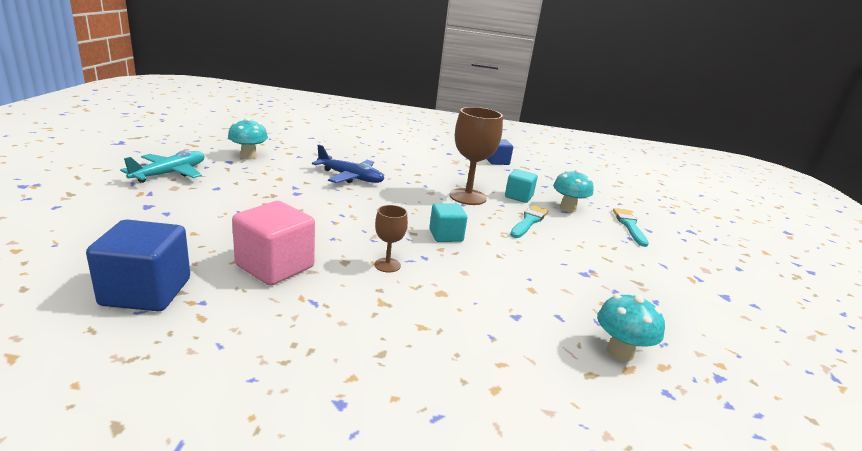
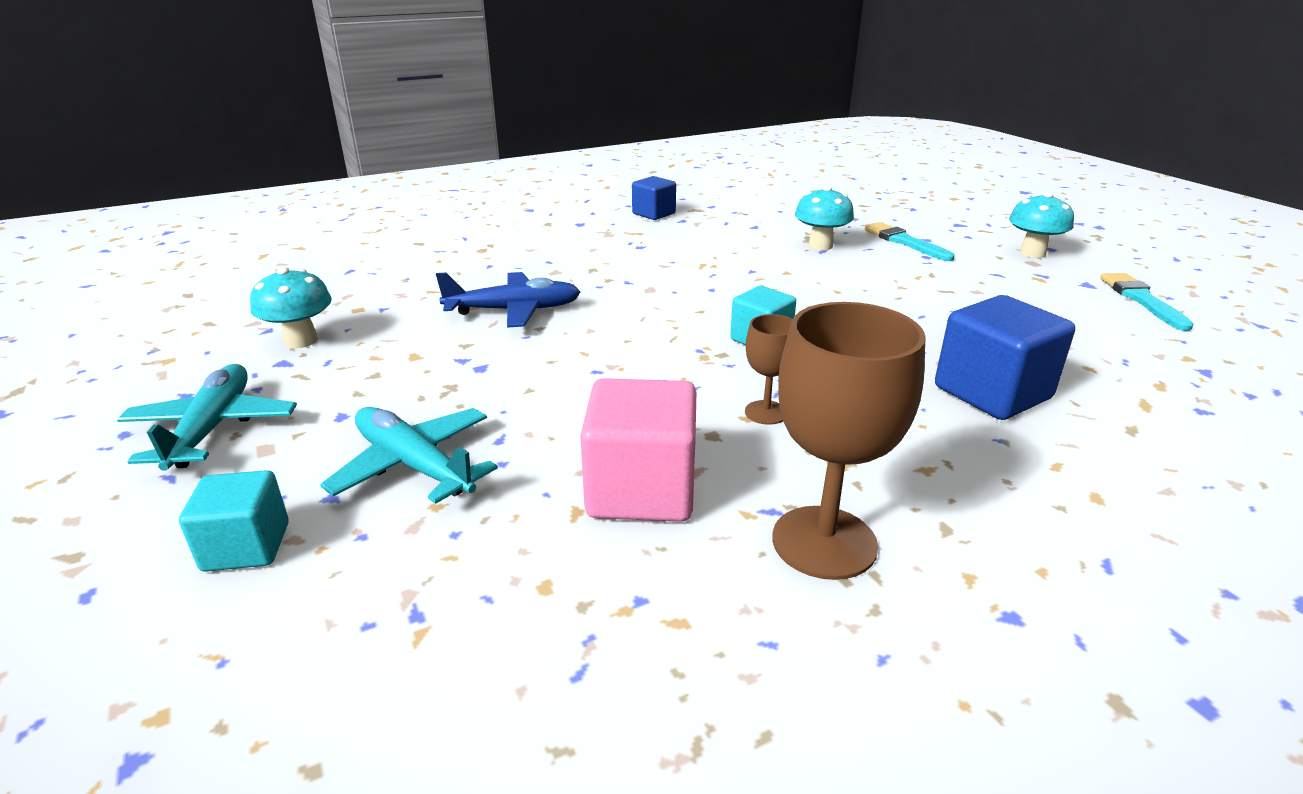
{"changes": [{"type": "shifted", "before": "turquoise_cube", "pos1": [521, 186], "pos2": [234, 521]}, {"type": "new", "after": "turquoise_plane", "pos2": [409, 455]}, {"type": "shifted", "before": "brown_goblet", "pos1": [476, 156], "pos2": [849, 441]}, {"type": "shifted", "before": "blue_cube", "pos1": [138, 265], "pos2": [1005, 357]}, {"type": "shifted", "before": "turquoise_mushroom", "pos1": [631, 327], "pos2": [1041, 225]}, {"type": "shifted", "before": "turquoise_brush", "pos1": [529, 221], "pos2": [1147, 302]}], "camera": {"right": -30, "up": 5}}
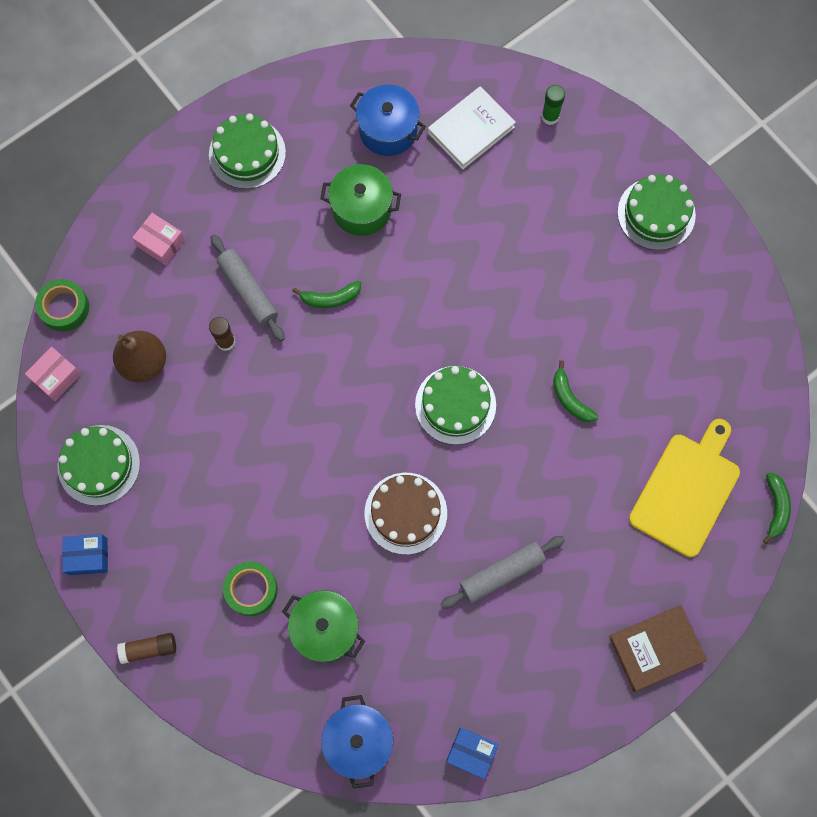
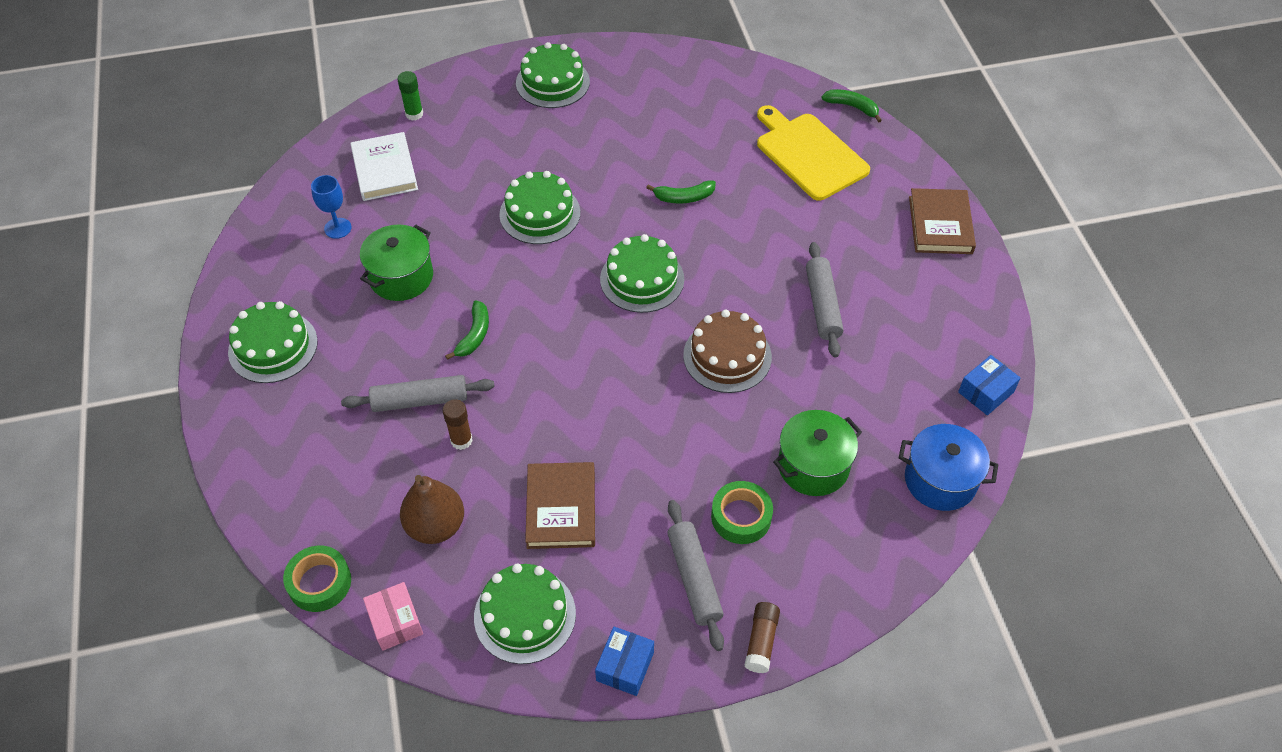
{"changes": [{"type": "swapped", "before": "blue_pot", "after": "blue_goblet", "pos1": [388, 120], "pos2": [331, 207]}, {"type": "new", "after": "green_cake", "pos2": [539, 207]}, {"type": "new", "after": "brown_book", "pos2": [560, 505]}, {"type": "new", "after": "grey_rolling_pin", "pos2": [695, 575]}, {"type": "gone", "before": "pink_box", "pos1": [158, 239]}], "camera": {"right": -65, "up": -20}}
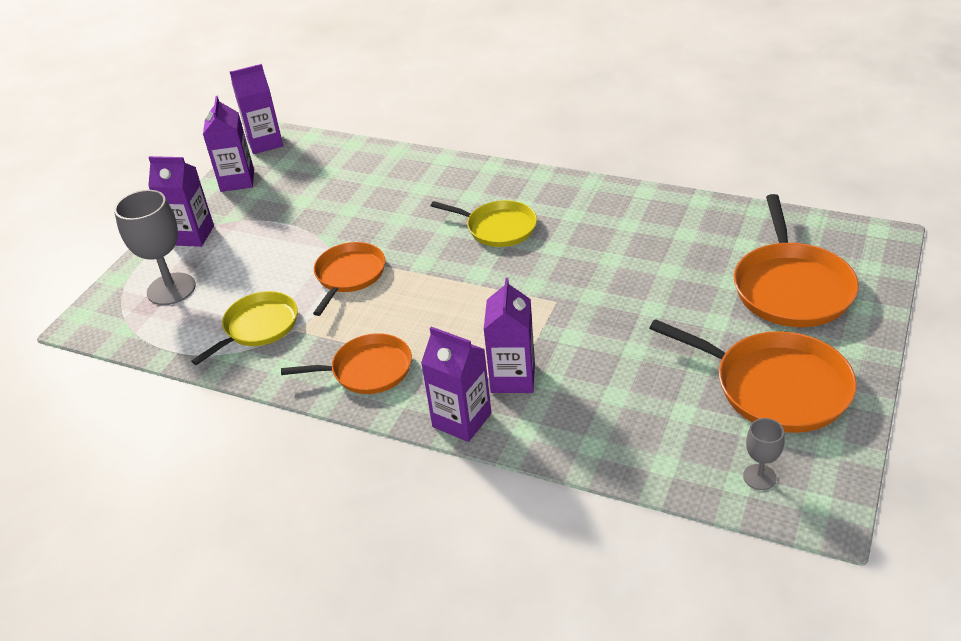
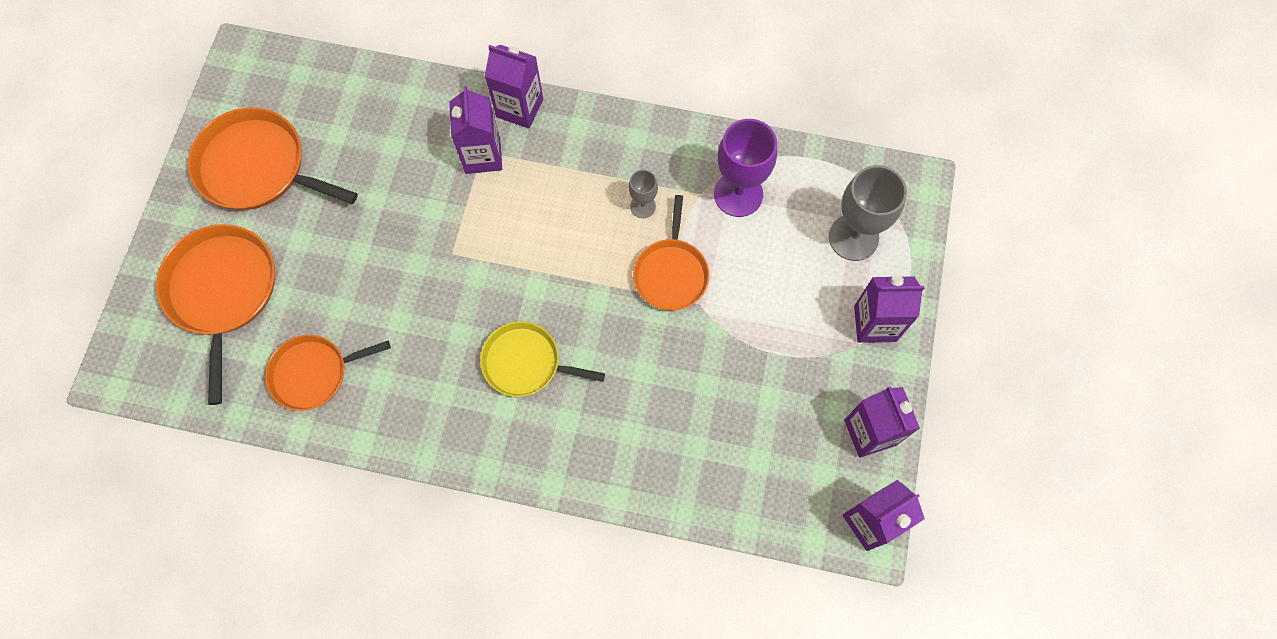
{"changes": [{"type": "shifted", "before": "orange_pan", "pos1": [346, 363], "pos2": [328, 373]}, {"type": "shifted", "before": "grey_goblet", "pos1": [764, 454], "pos2": [643, 194]}, {"type": "swapped", "before": "yellow_pan", "after": "purple_goblet", "pos1": [244, 328], "pos2": [745, 168]}], "camera": {"right": 165, "up": 30}}
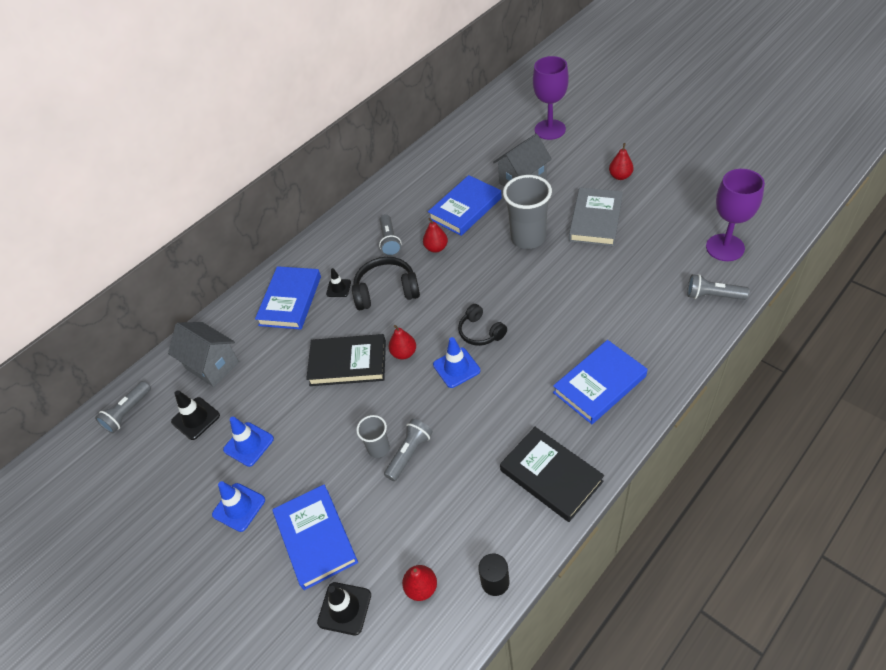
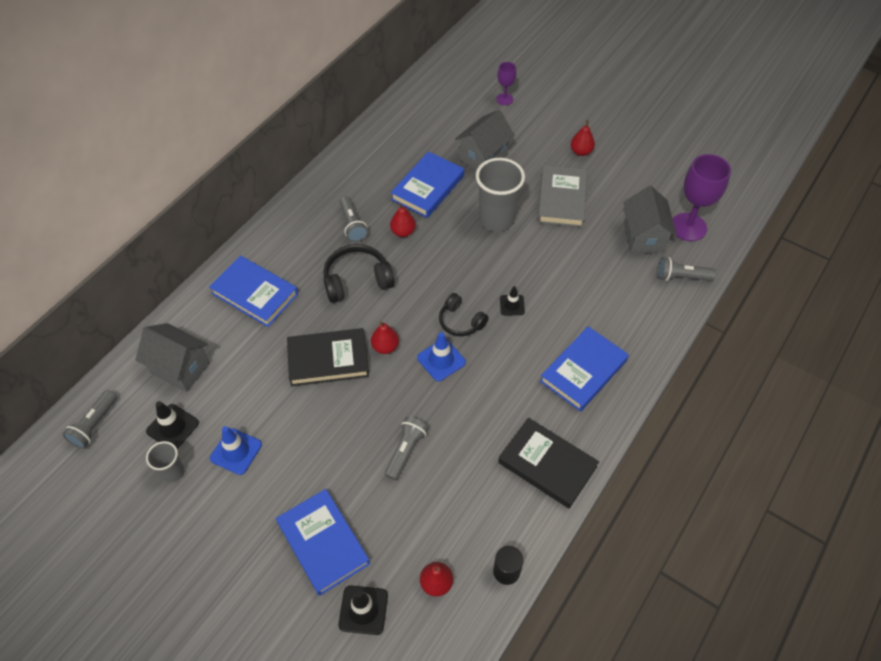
{"changes": [{"type": "shifted", "before": "grey_cup", "pos1": [373, 436], "pos2": [165, 462]}, {"type": "rotated", "before": "blue_book", "pos1": [288, 298], "pos2": [253, 291], "turn": -60}, {"type": "scaled", "before": "purple_goblet", "pos1": [551, 98], "pos2": [506, 83], "scale": 0.53}, {"type": "shifted", "before": "black_traffic_cone", "pos1": [338, 282], "pos2": [512, 300]}, {"type": "new", "after": "grey_house", "pos2": [650, 220]}, {"type": "gone", "before": "blue_traffic_cone", "pos1": [238, 506]}], "camera": {"right": -15, "up": 5}}
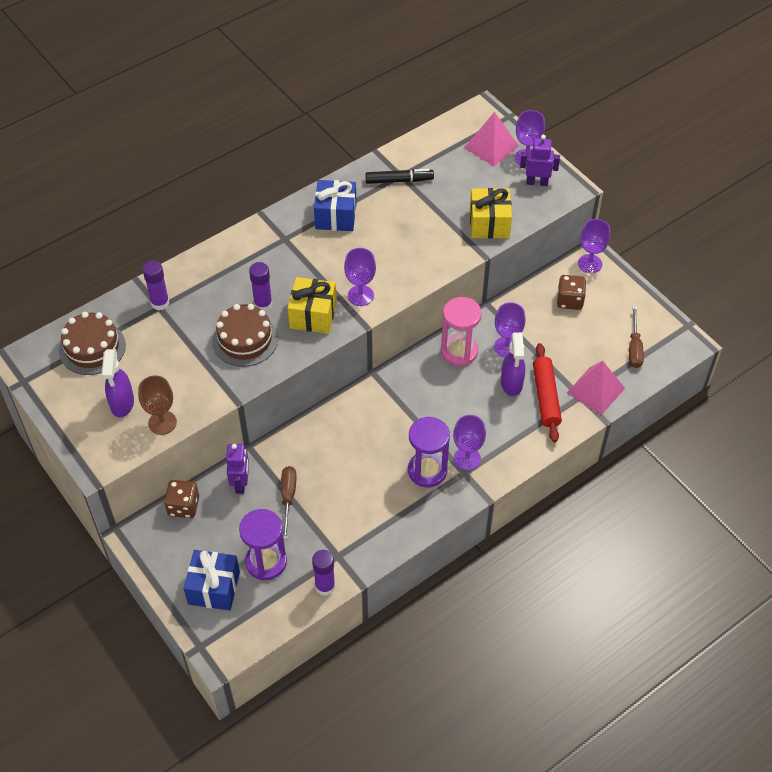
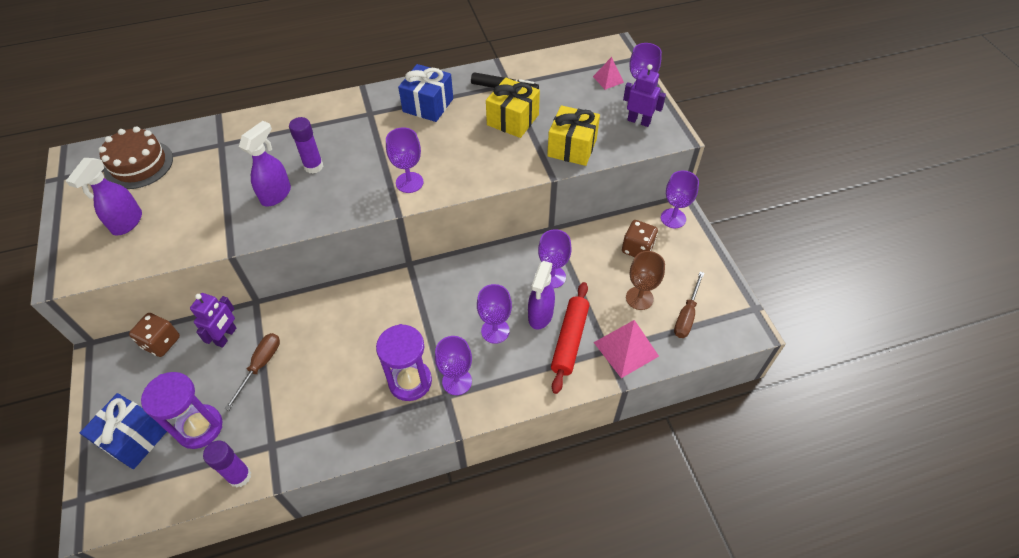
{"changes": [{"type": "swapped", "before": "brown_cake", "after": "purple_spray_bottle", "pos1": [245, 335], "pos2": [265, 163]}, {"type": "new", "after": "purple_goblet", "pos2": [494, 314]}, {"type": "shifted", "before": "yellow_gift", "pos1": [312, 305], "pos2": [513, 108]}, {"type": "scaled", "before": "pink_pyramid", "pos1": [491, 139], "pos2": [608, 73], "scale": 0.57}, {"type": "shifted", "before": "brown_goblet", "pos1": [157, 405], "pos2": [645, 280]}, {"type": "gone", "before": "purple_glue_stick", "pos1": [155, 285]}, {"type": "gone", "before": "pink_hourglass", "pos1": [461, 331]}], "camera": {"right": 20, "up": 0}}
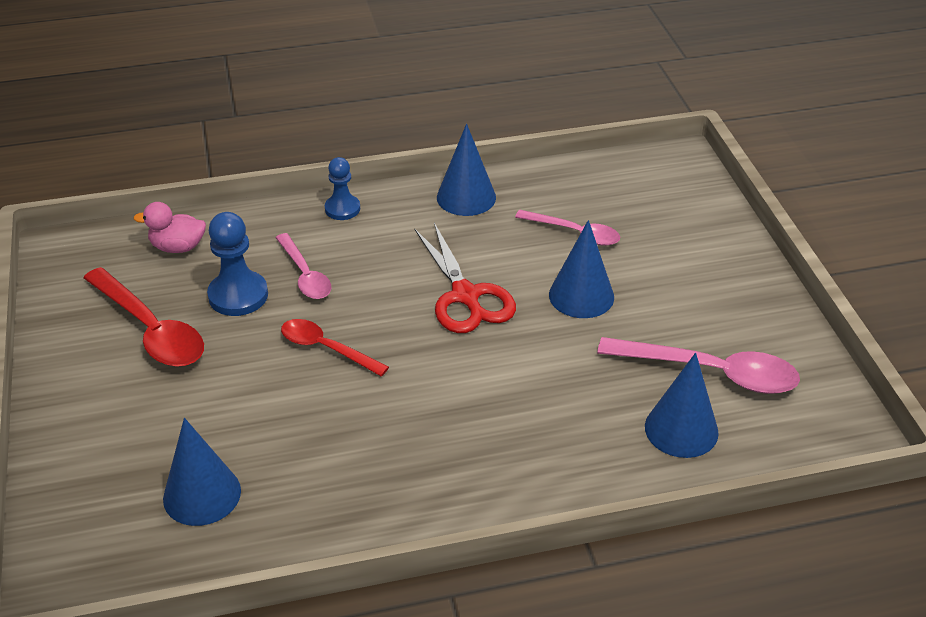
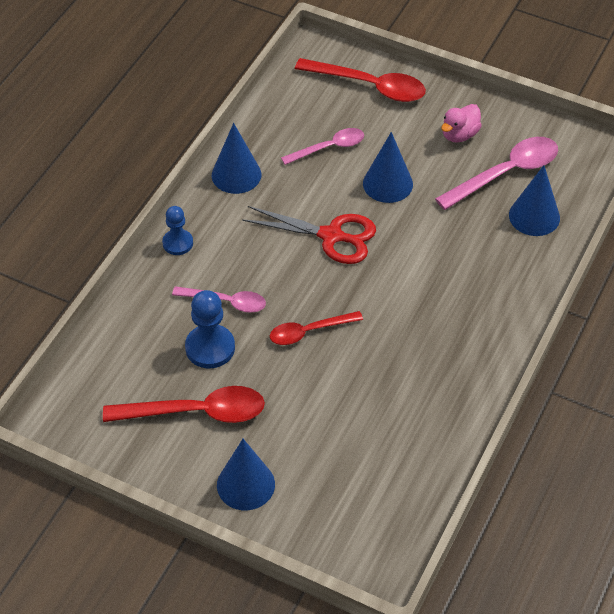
{"changes": [{"type": "shifted", "before": "blue_cone", "pos1": [202, 472], "pos2": [246, 474]}, {"type": "new", "after": "red_spoon", "pos2": [360, 80]}, {"type": "shifted", "before": "pink_duck", "pos1": [169, 227], "pos2": [461, 123]}], "camera": {"right": -50, "up": 10}}
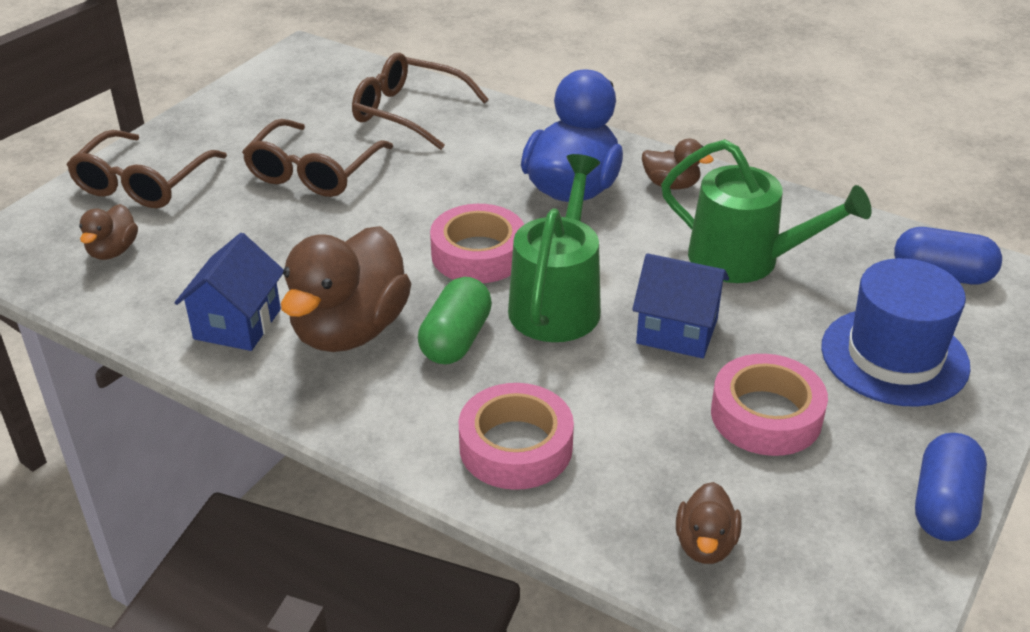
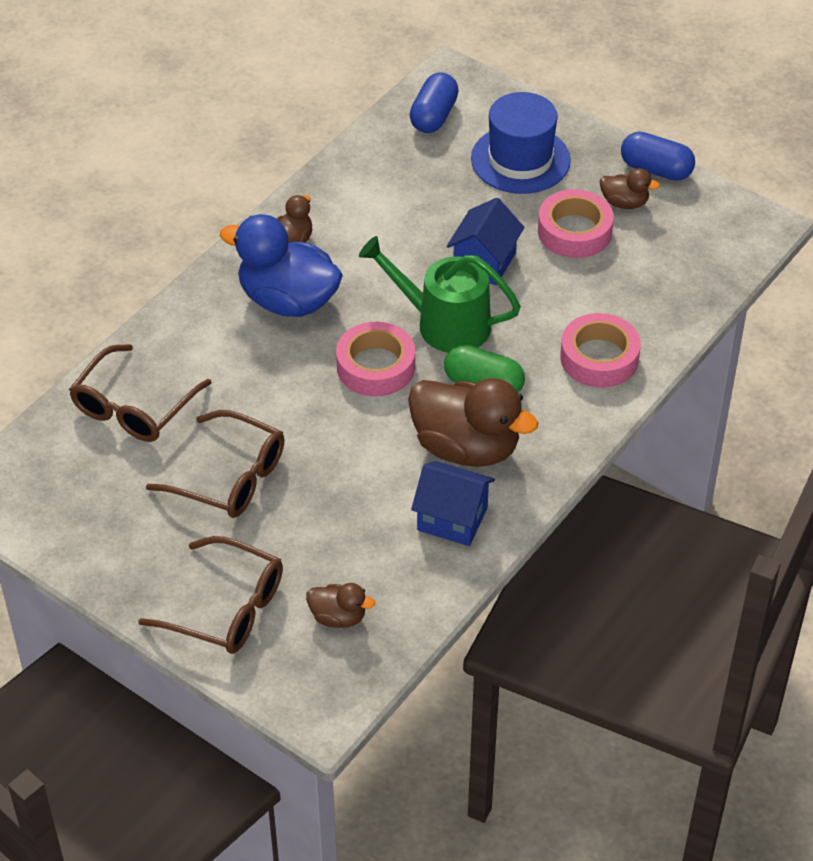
{"changes": [{"type": "shifted", "before": "brown_duck", "pos1": [708, 523], "pos2": [630, 188]}, {"type": "gone", "before": "green_watering_can", "pos1": [766, 211]}], "camera": {"right": -85, "up": 10}}
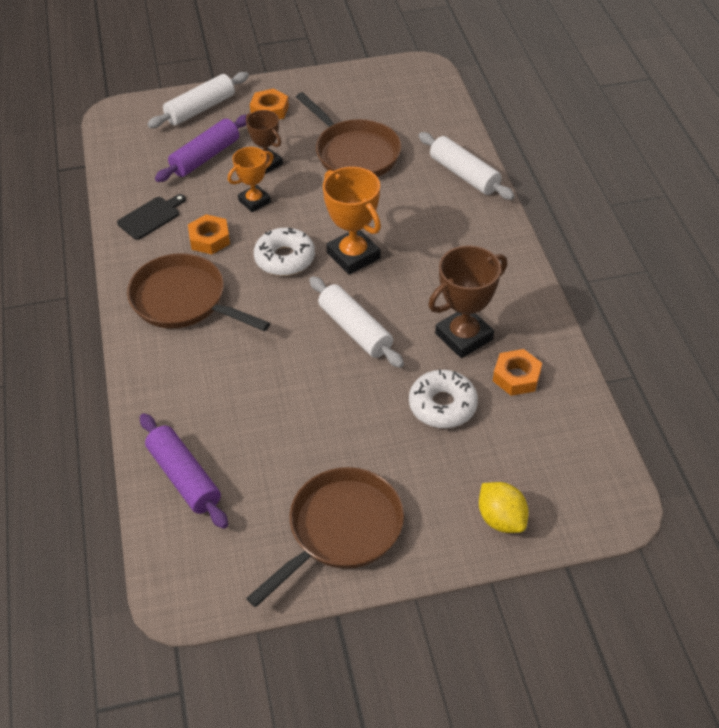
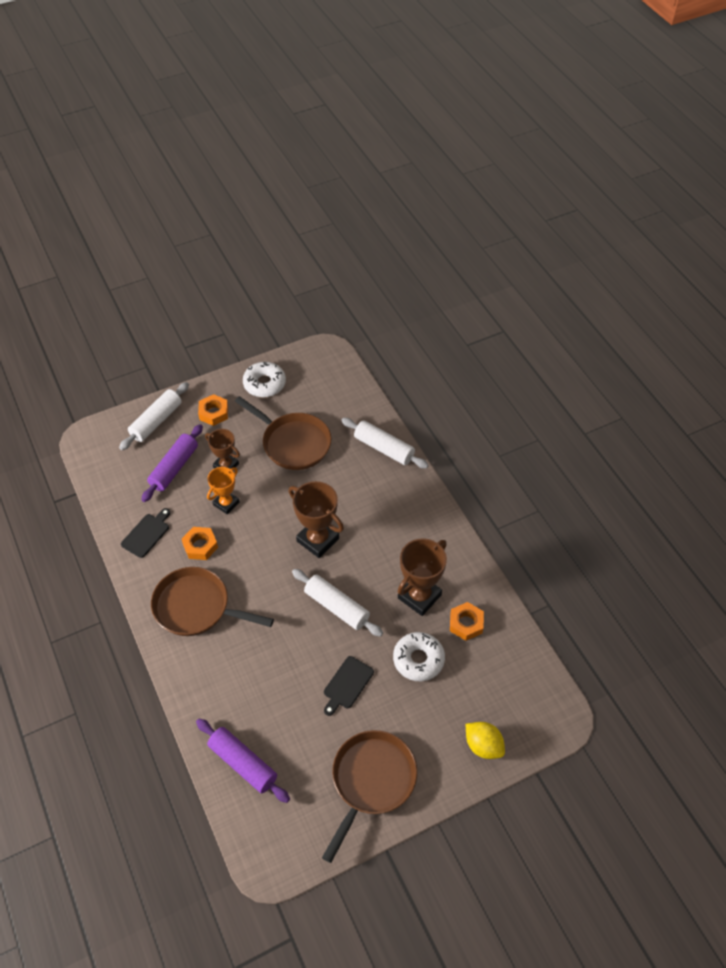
{"changes": [{"type": "shifted", "before": "white_donut", "pos1": [284, 252], "pos2": [264, 379]}, {"type": "repainted", "before": "orange_trophy", "after": "brown_trophy", "pos1": [352, 221], "pos2": [316, 519]}, {"type": "new", "after": "black_cutting_board", "pos2": [349, 686]}], "camera": {"right": -15, "up": 5}}
